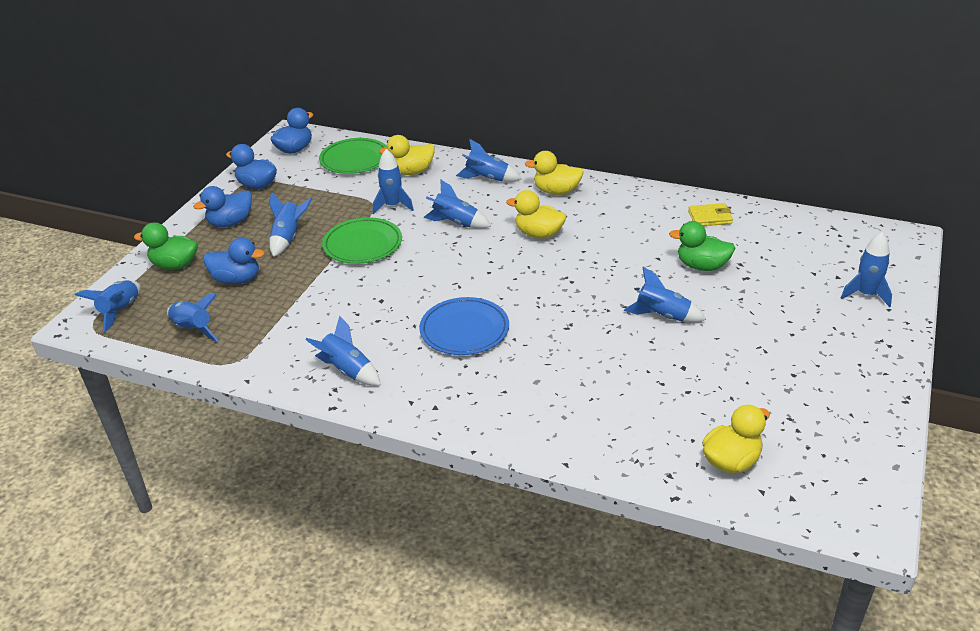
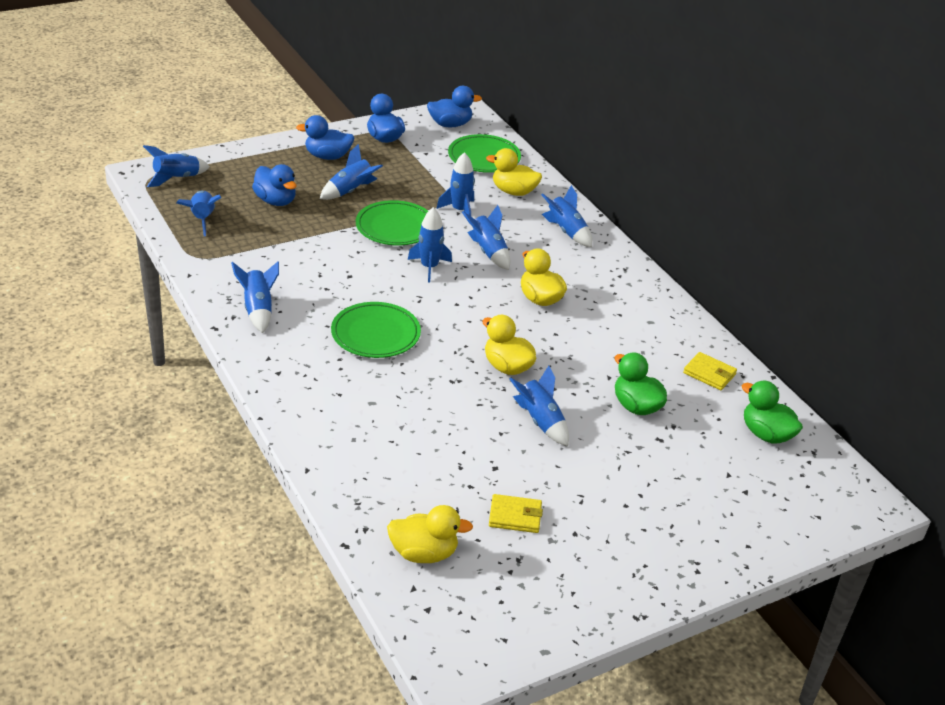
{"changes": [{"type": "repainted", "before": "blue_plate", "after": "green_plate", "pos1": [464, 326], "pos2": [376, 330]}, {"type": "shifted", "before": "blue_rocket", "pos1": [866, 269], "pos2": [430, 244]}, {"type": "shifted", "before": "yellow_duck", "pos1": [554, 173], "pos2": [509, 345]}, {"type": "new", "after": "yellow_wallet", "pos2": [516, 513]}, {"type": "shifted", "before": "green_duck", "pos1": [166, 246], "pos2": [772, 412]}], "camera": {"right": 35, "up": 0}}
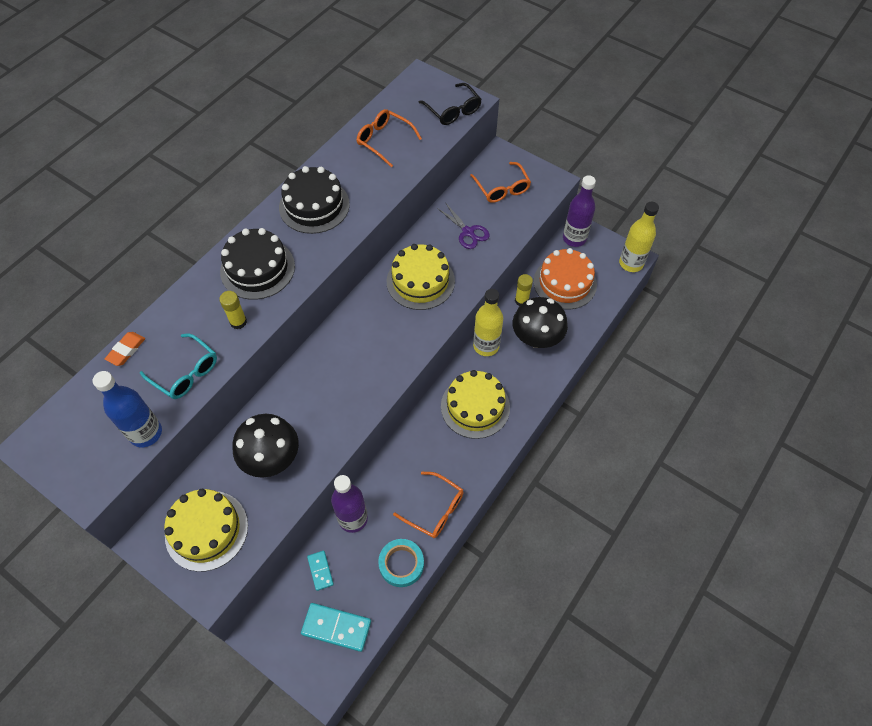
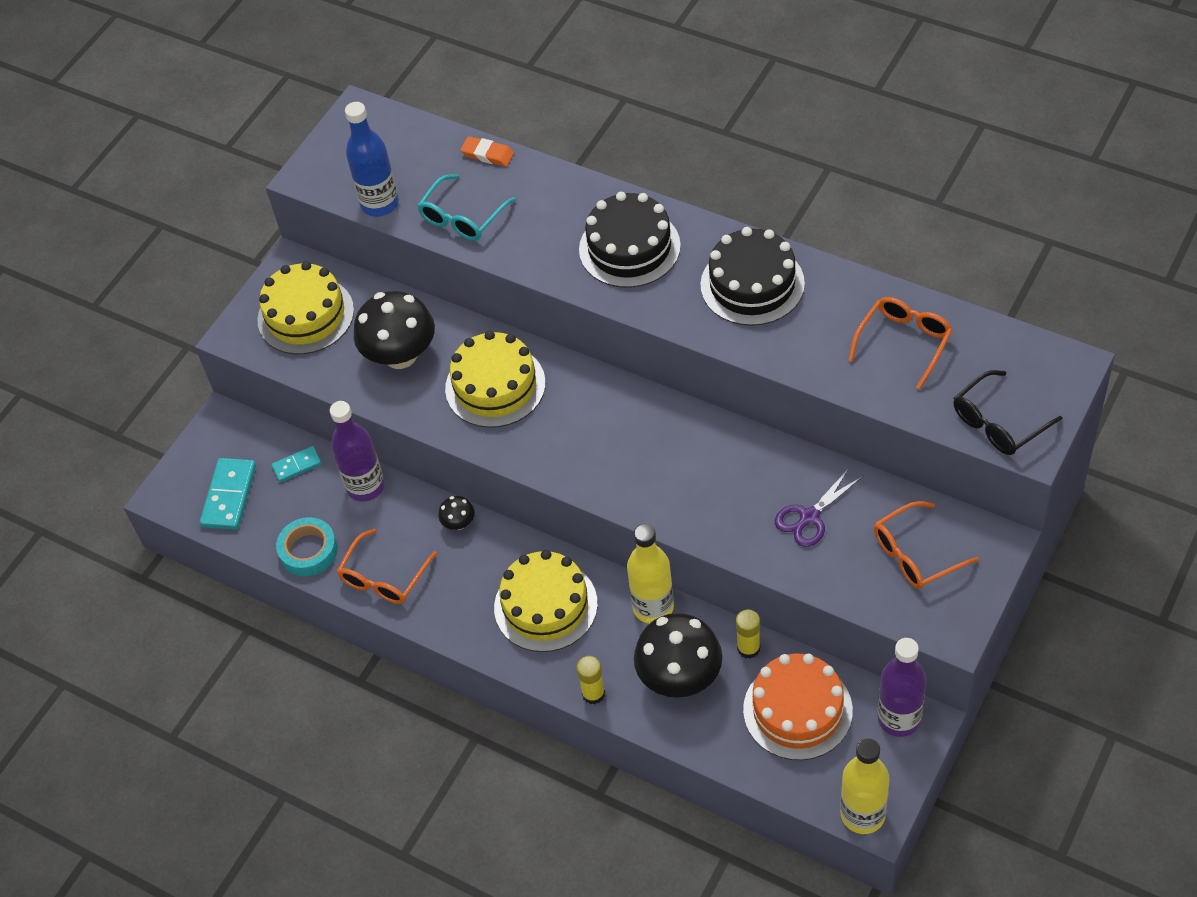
{"changes": [{"type": "new", "after": "black_mushroom", "pos2": [456, 513]}, {"type": "shifted", "before": "yellow_cake", "pos1": [421, 277], "pos2": [495, 379]}, {"type": "shifted", "before": "yellow_glue_stick", "pos1": [233, 310], "pos2": [590, 680]}], "camera": {"right": 90, "up": -5}}
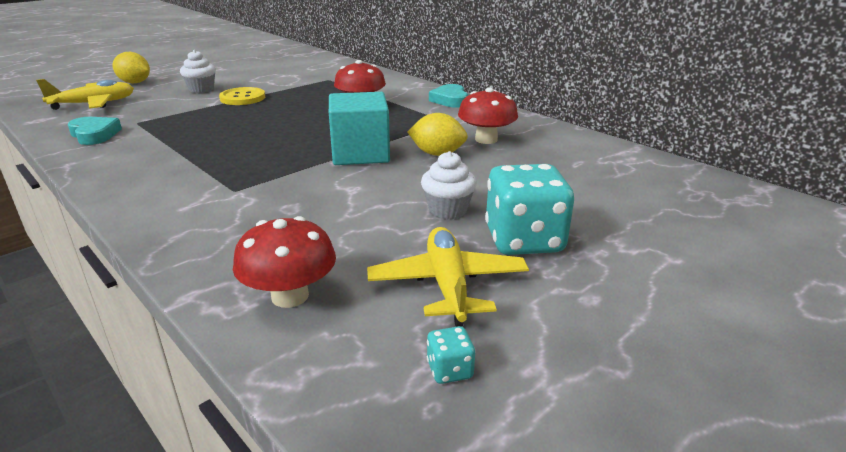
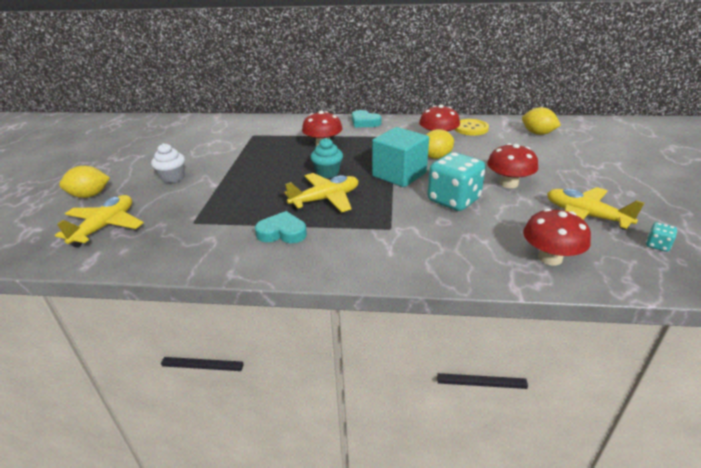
{"changes": [{"type": "shifted", "before": "turquoise_heart", "pos1": [95, 131], "pos2": [281, 227]}, {"type": "new", "after": "yellow_plane", "pos2": [321, 192]}, {"type": "new", "after": "turquoise_cupcake", "pos2": [327, 158]}, {"type": "shifted", "before": "turquoise_dice", "pos1": [529, 209], "pos2": [456, 181]}, {"type": "shifted", "before": "yellow_button", "pos1": [242, 96], "pos2": [471, 127]}, {"type": "swapped", "before": "white_cupcake", "after": "red_mushroom", "pos1": [449, 185], "pos2": [512, 165]}, {"type": "new", "after": "yellow_lemon", "pos2": [541, 121]}], "camera": {"right": -40, "up": 5}}
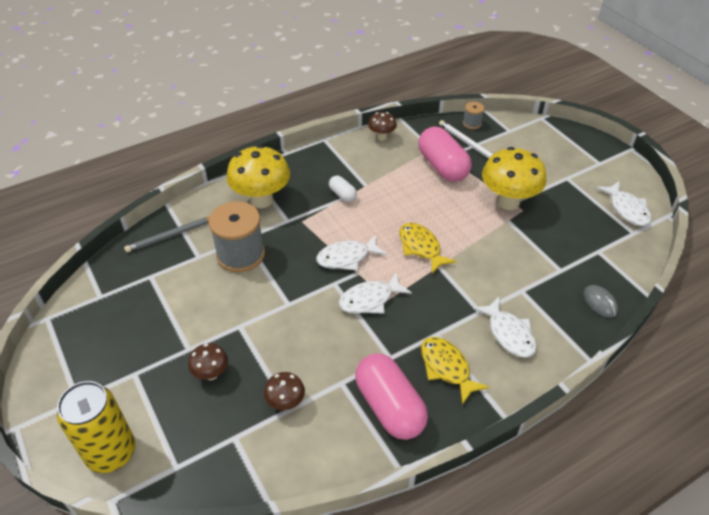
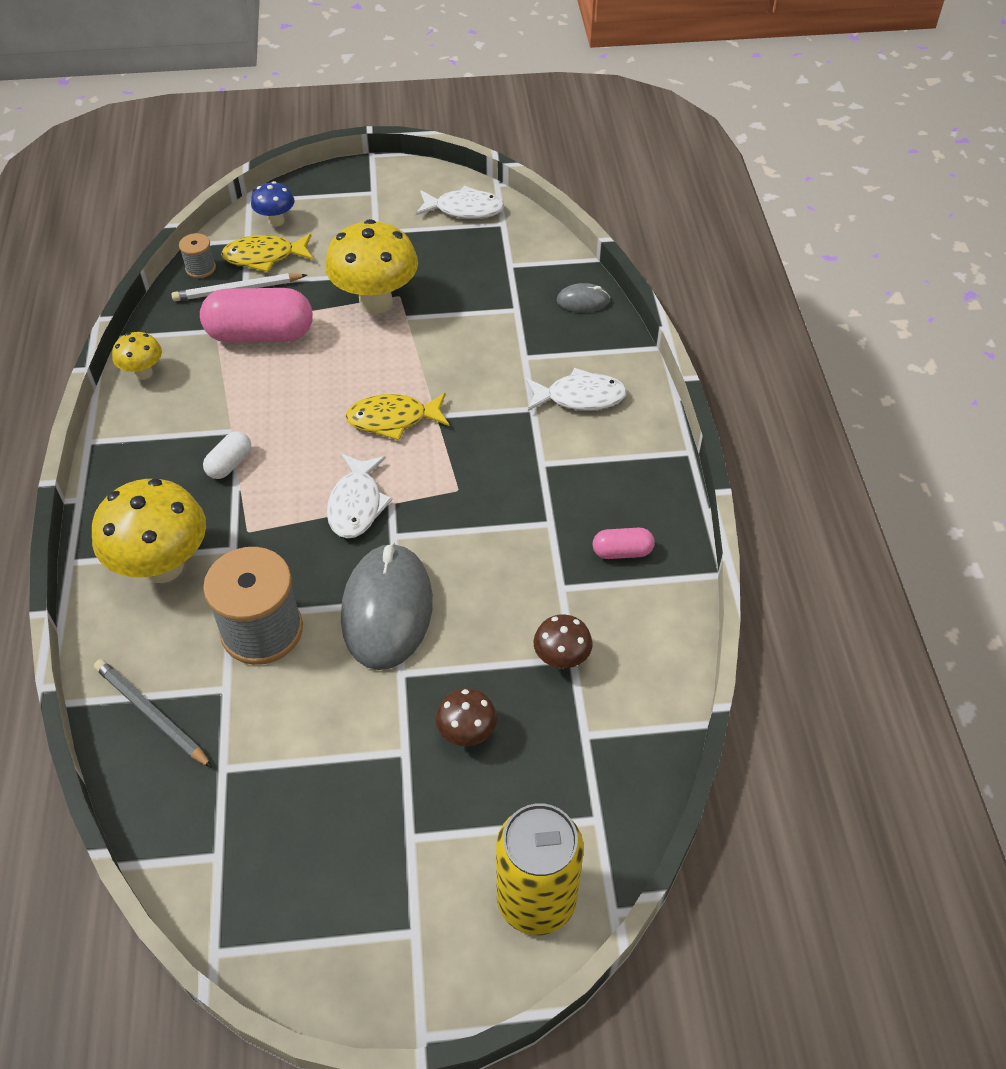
{"changes": [{"type": "rotated", "before": "grey_pencil", "pos1": [167, 235], "pos2": [153, 713], "turn": 135}, {"type": "repainted", "before": "brown_mushroom", "after": "yellow_mushroom", "pos1": [382, 126], "pos2": [137, 356]}, {"type": "rotated", "before": "white_capsule", "pos1": [343, 189], "pos2": [227, 455], "turn": -45}, {"type": "shifted", "before": "yellow_fish", "pos1": [455, 371], "pos2": [267, 253]}, {"type": "new", "after": "blue_mushroom", "pos2": [272, 203]}, {"type": "new", "after": "grey_mouse", "pos2": [387, 606]}, {"type": "scaled", "before": "pink_capsule", "pos1": [391, 397], "pos2": [624, 543], "scale": 0.48}, {"type": "gone", "before": "white_fish", "pos1": [375, 293]}], "camera": {"right": -65, "up": 5}}
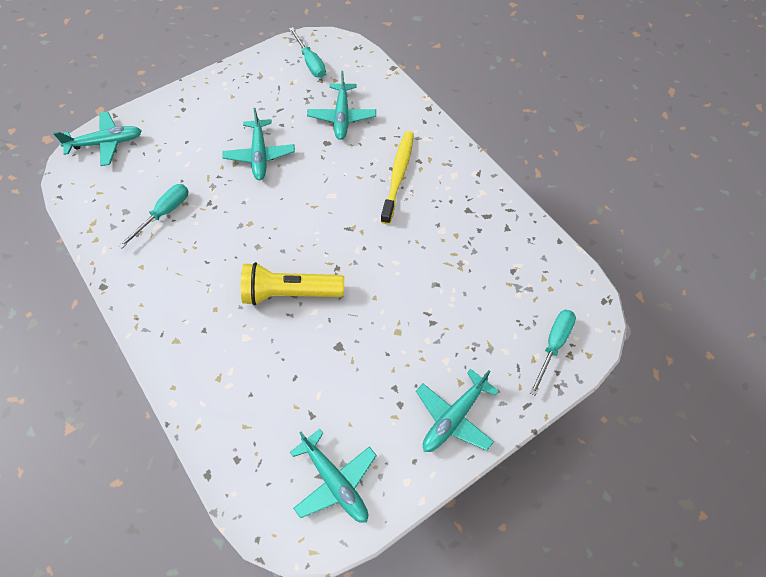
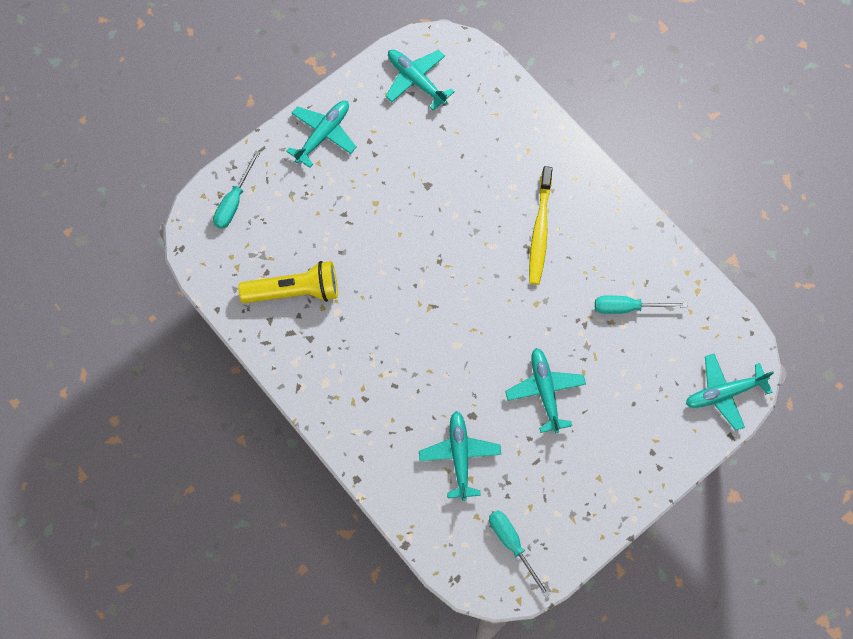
{"changes": [{"type": "shifted", "before": "yellow_flashlight", "pos1": [292, 283], "pos2": [288, 282]}, {"type": "shifted", "before": "yellow_toothbrush", "pos1": [397, 177], "pos2": [541, 225]}, {"type": "rotated", "before": "turquoise_screwdriver", "pos1": [153, 216], "pos2": [641, 304], "turn": 60}], "camera": {"right": 175, "up": 10}}
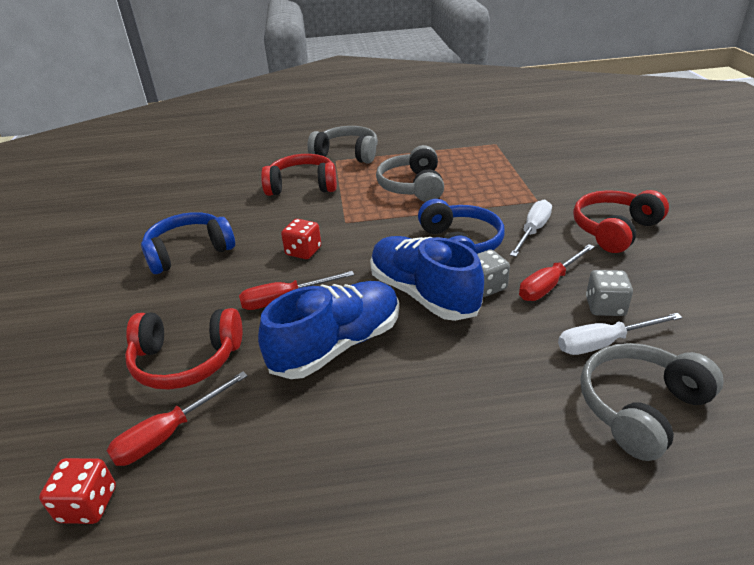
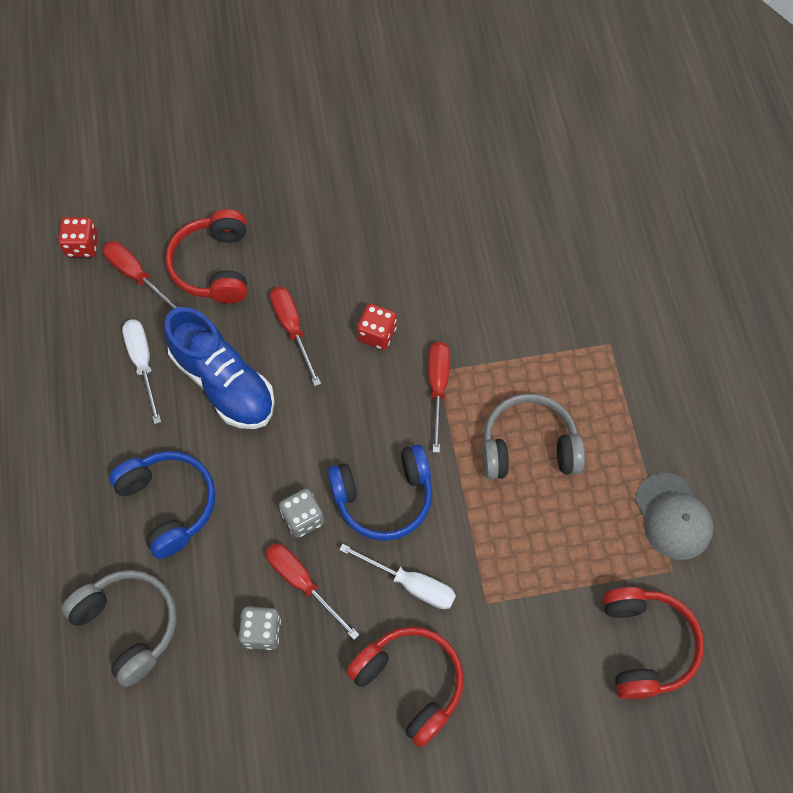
{"changes": [{"type": "shifted", "before": "blue_headphones", "pos1": [188, 243], "pos2": [162, 505]}, {"type": "shifted", "before": "white_screwdriver", "pos1": [620, 334], "pos2": [141, 371]}, {"type": "new", "after": "red_screwdriver", "pos2": [439, 397]}, {"type": "shifted", "before": "red_headphones", "pos1": [299, 175], "pos2": [653, 643]}, {"type": "new", "after": "grey_cap", "pos2": [674, 516]}, {"type": "gone", "before": "grey_headphones", "pos1": [342, 144]}, {"type": "gone", "before": "blue_shoe", "pos1": [427, 278]}], "camera": {"right": 85, "up": 30}}
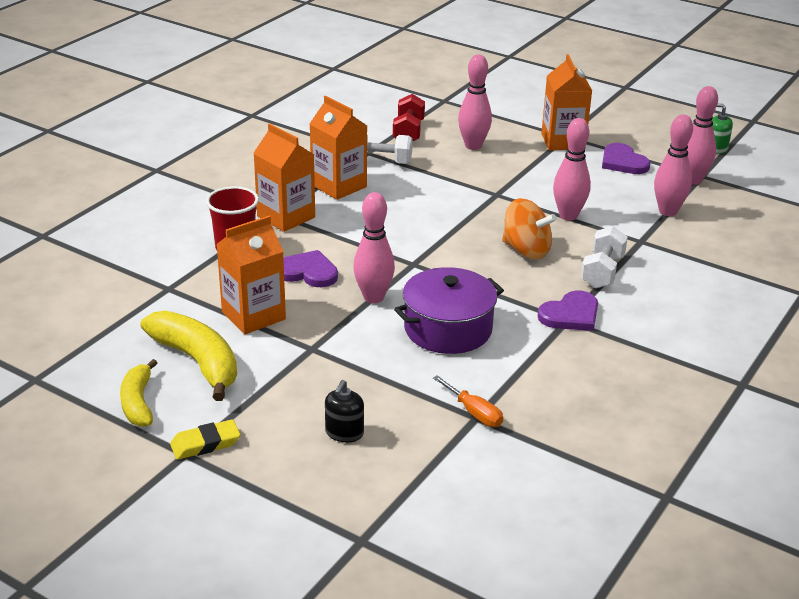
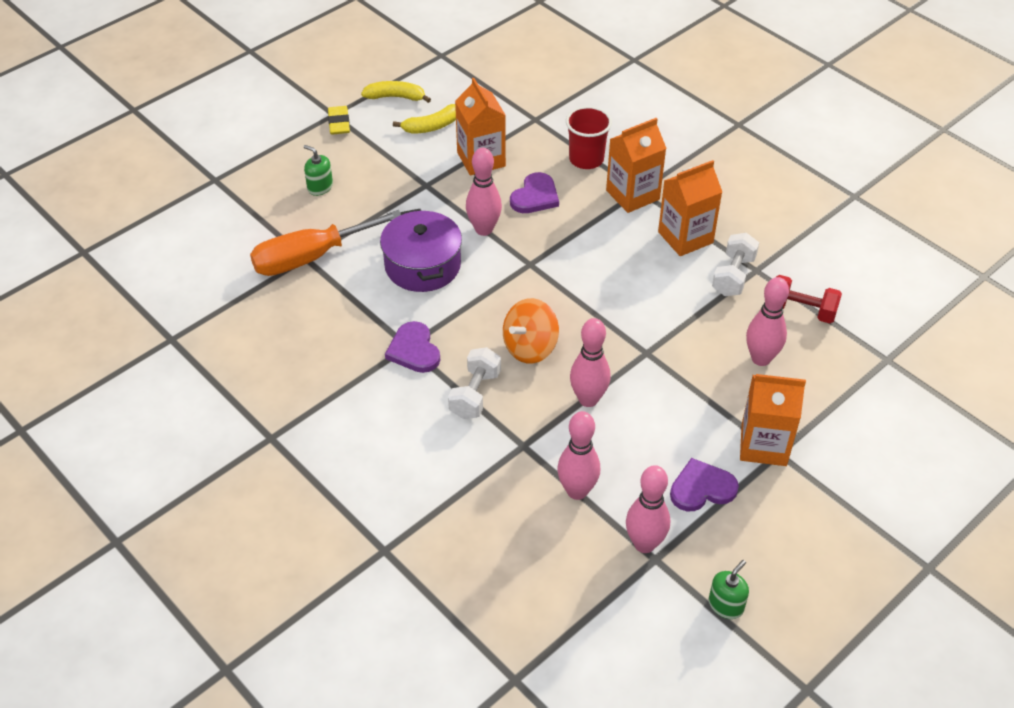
{"changes": [{"type": "scaled", "before": "orange_screwdriver", "pos1": [468, 401], "pos2": [325, 243], "scale": 2.15}, {"type": "repainted", "before": "black_soap_dispenser", "after": "green_soap_dispenser", "pos1": [344, 411], "pos2": [318, 170]}, {"type": "scaled", "before": "yellow_banana", "pos1": [188, 356], "pos2": [424, 119], "scale": 0.62}, {"type": "rotated", "before": "white_dumbbell", "pos1": [604, 257], "pos2": [474, 383], "turn": 75}], "camera": {"right": 105, "up": 15}}
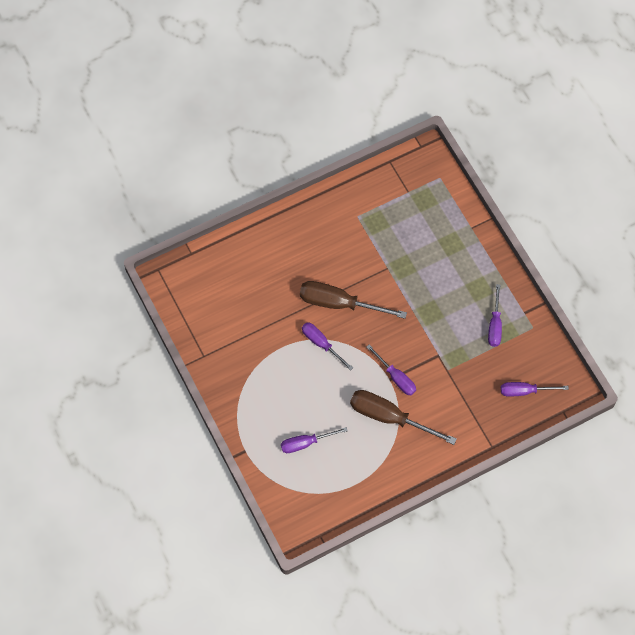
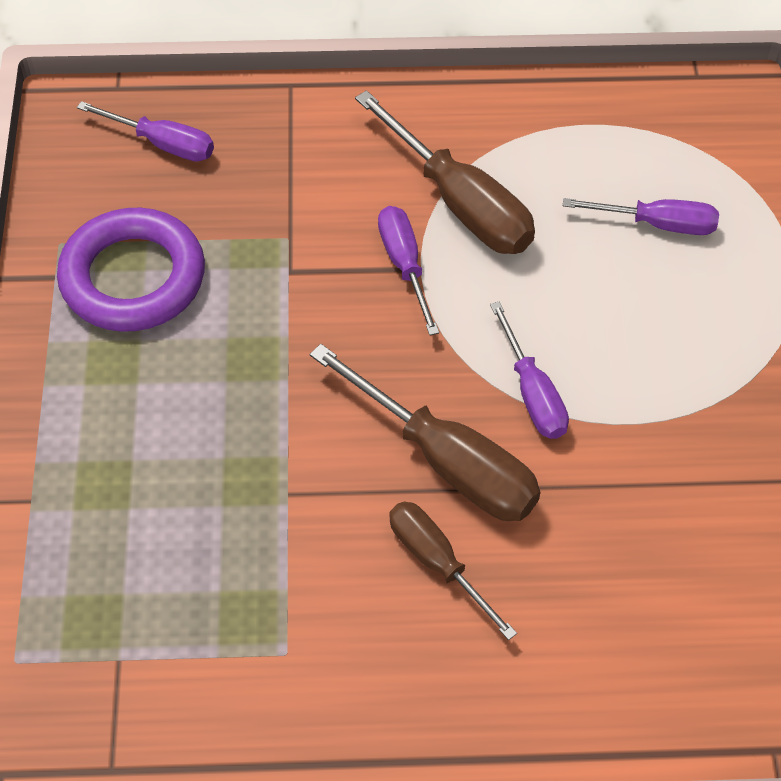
{"changes": [{"type": "swapped", "before": "purple_screwdriver", "after": "purple_ring", "pos1": [495, 315], "pos2": [131, 270]}, {"type": "new", "after": "brown_screwdriver", "pos2": [453, 570]}], "camera": {"right": -155, "up": -10}}
